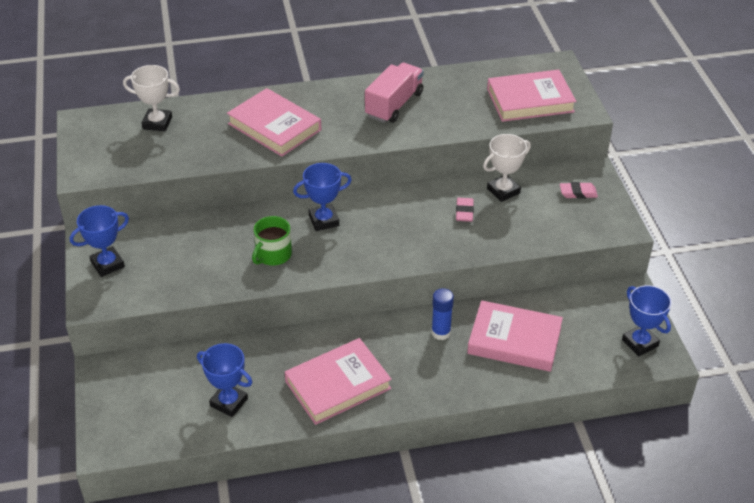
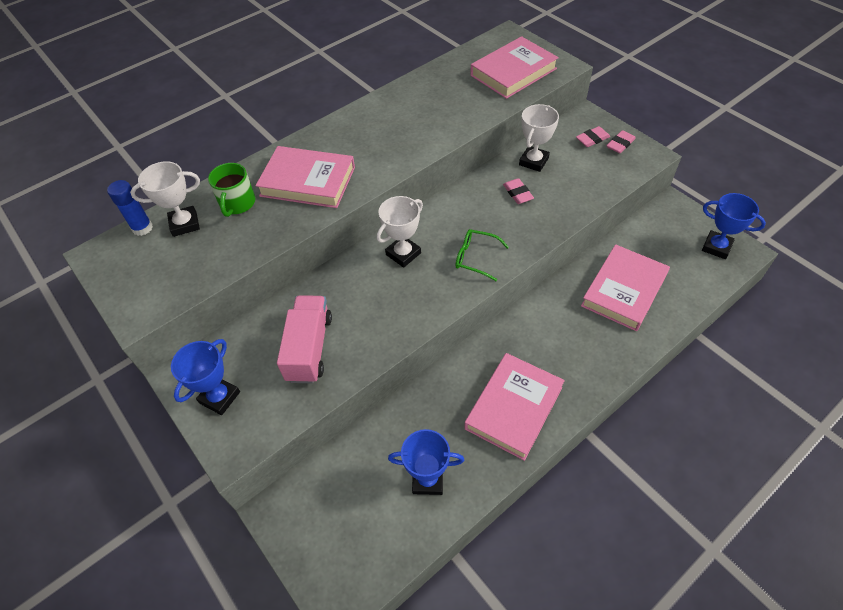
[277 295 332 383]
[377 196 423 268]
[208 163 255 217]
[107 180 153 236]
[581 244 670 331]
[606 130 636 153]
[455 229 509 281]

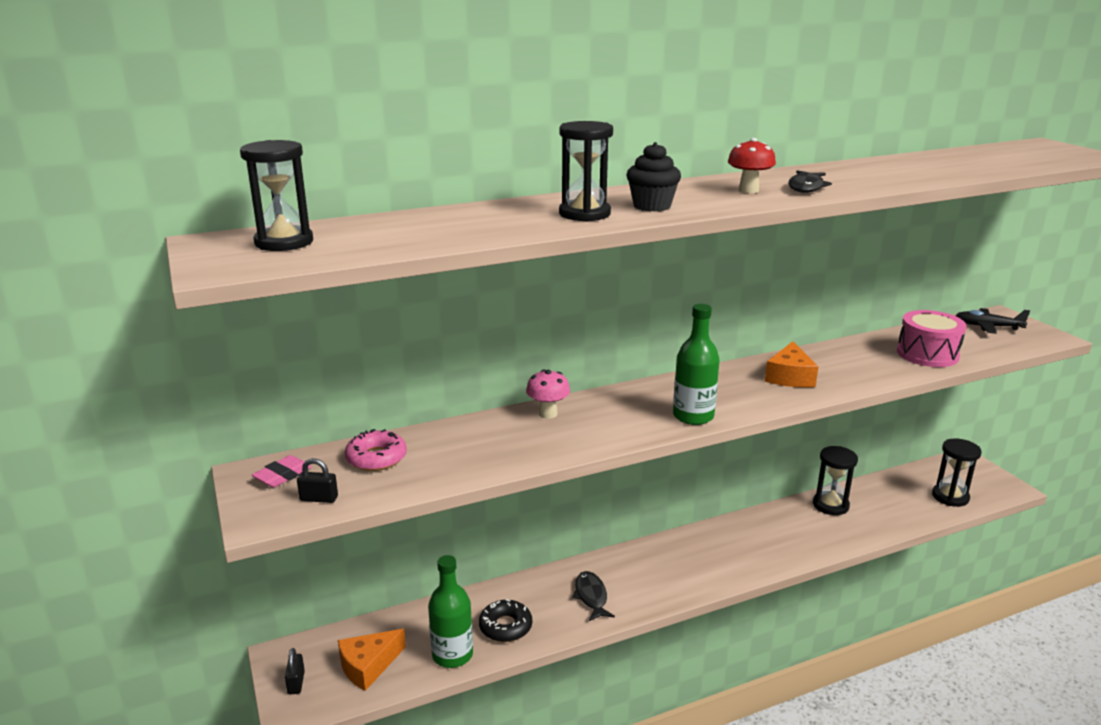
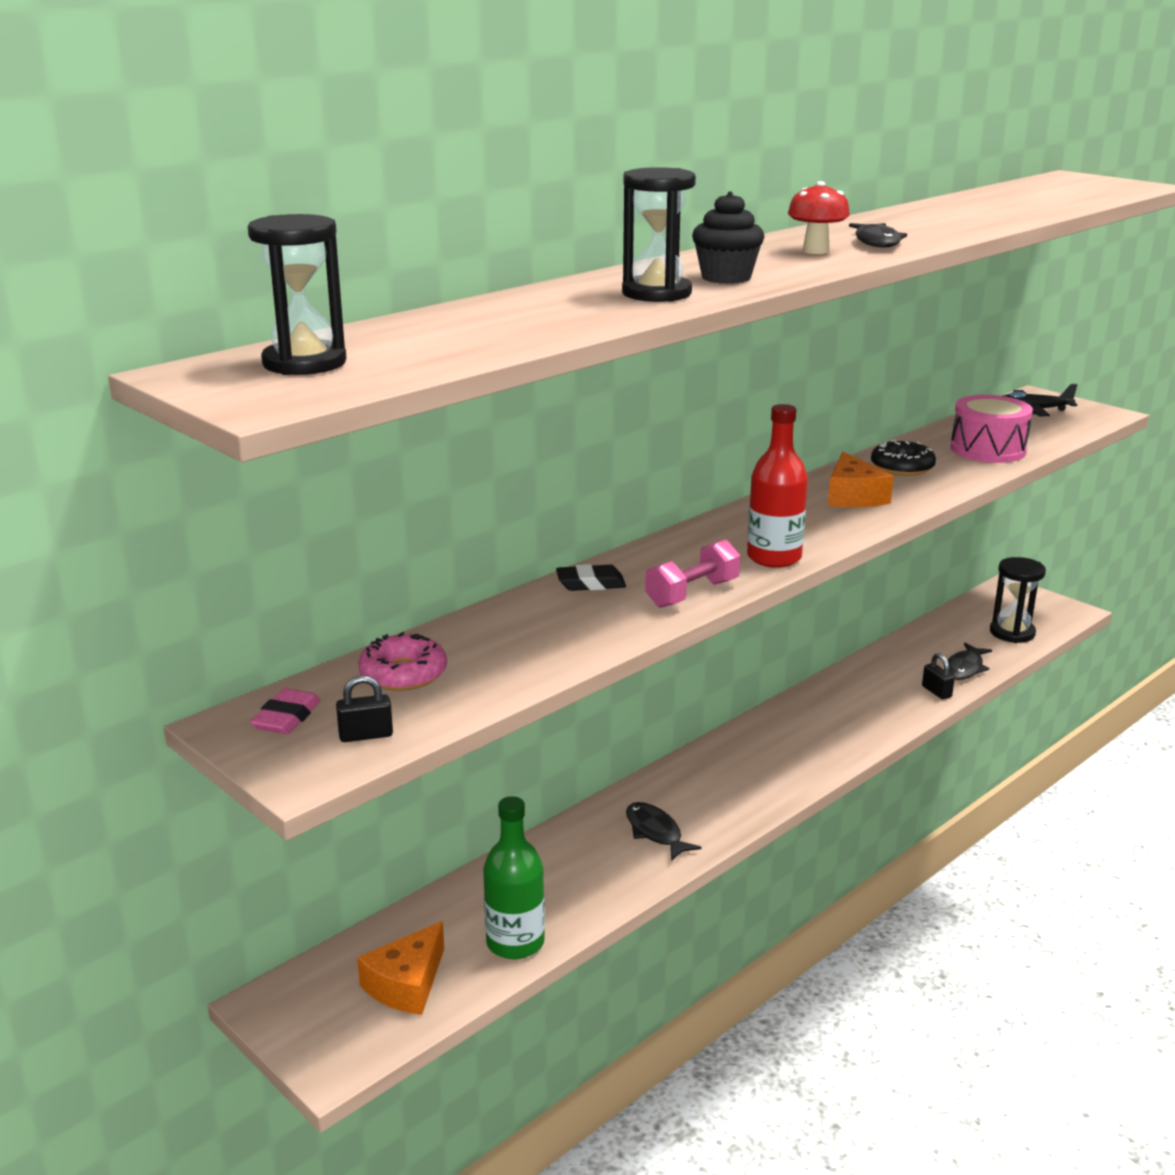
[747 404 808 568]
[556 564 626 591]
[813 446 858 515] (first image)
[871 440 936 476]
[922 653 955 700]
[645 540 740 608]
[948 643 992 680]

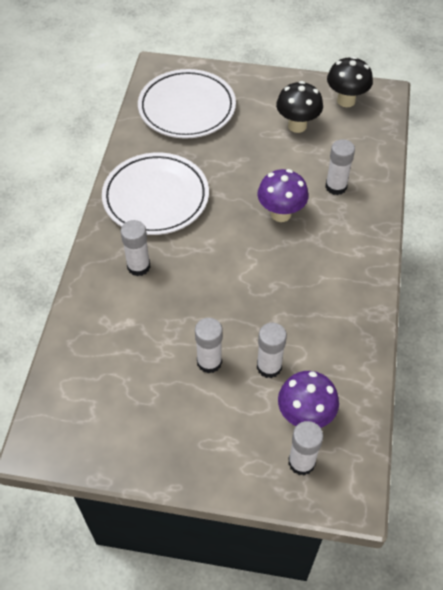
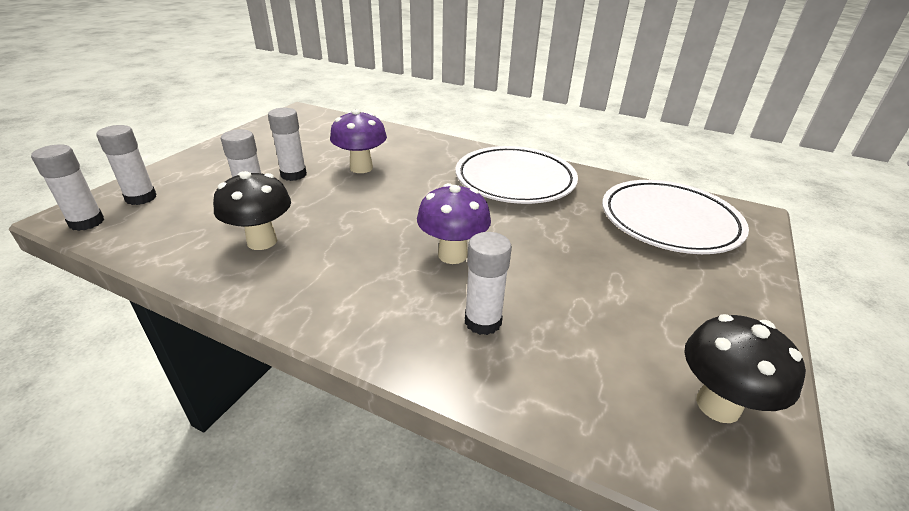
[213 171 291 250]
[31 145 104 231]
[330 109 387 173]

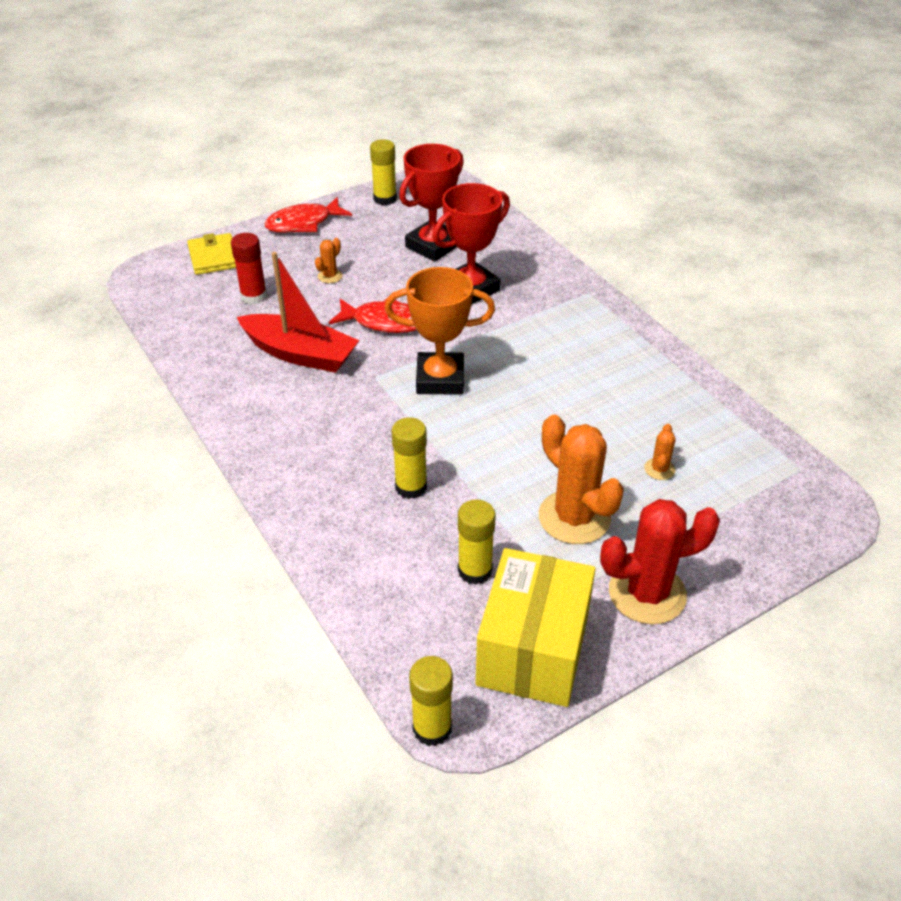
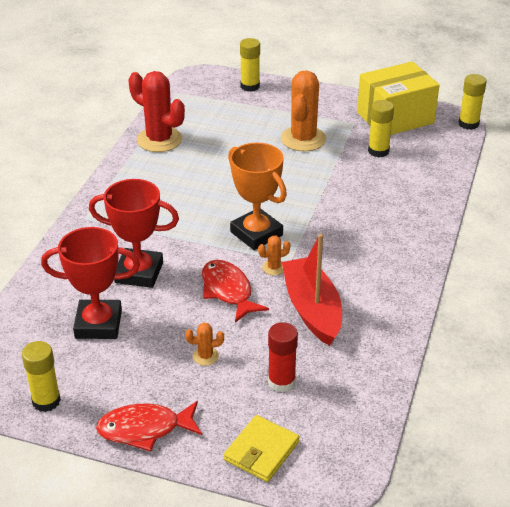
[96 401 202 452]
[240 38 260 92]
[258 236 290 275]
[128 71 185 152]

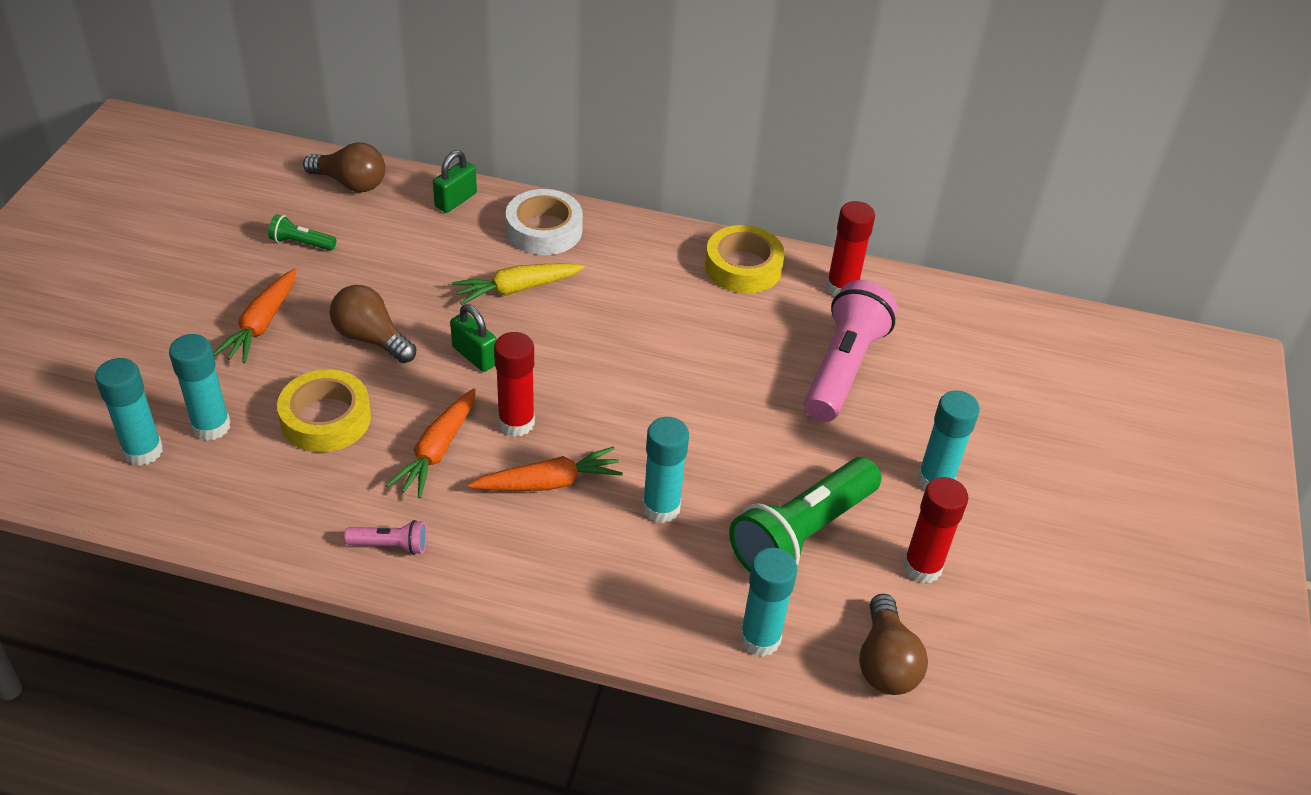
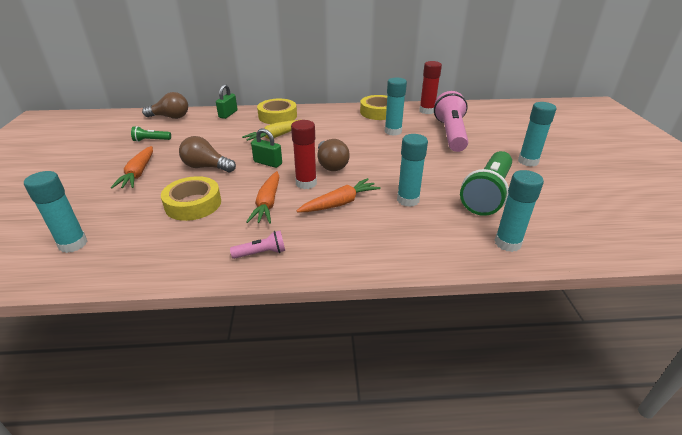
[257 99 297 124]
[385 78 407 136]
[903 477 968 583] (first image)
[318 139 350 171]

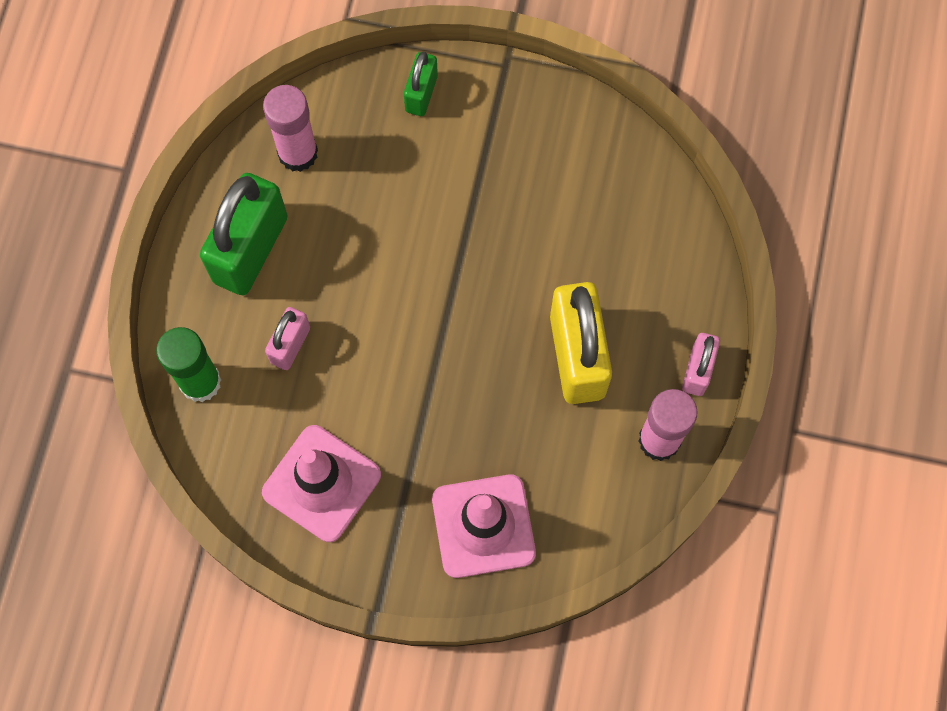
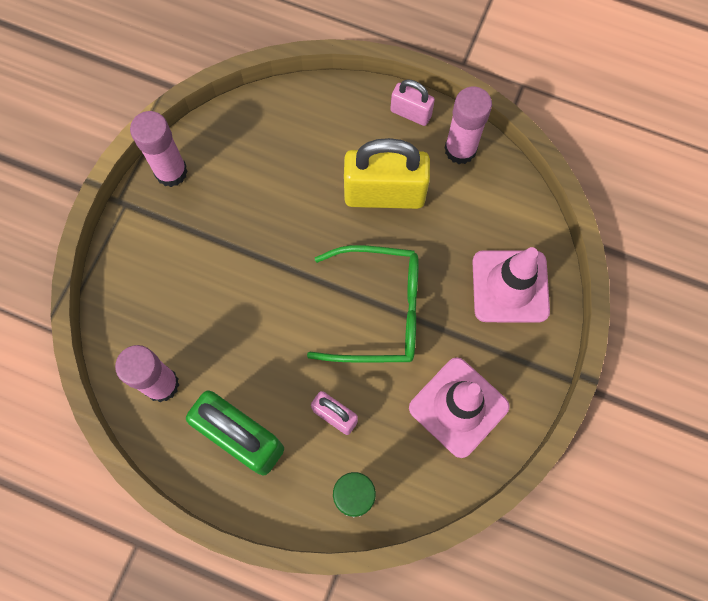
[404 51 438 116] (first image)
[130 111 188 187]
[307 245 419 363]

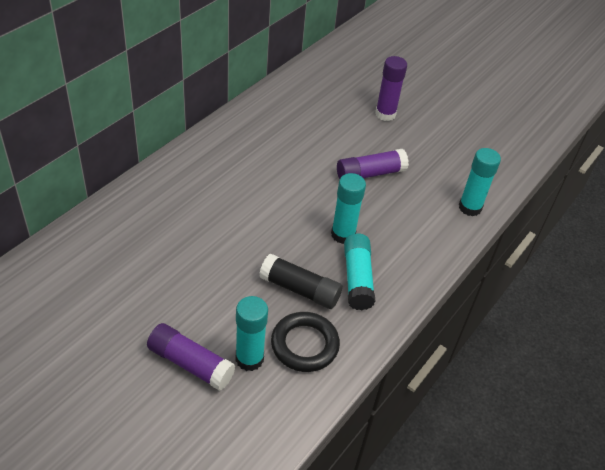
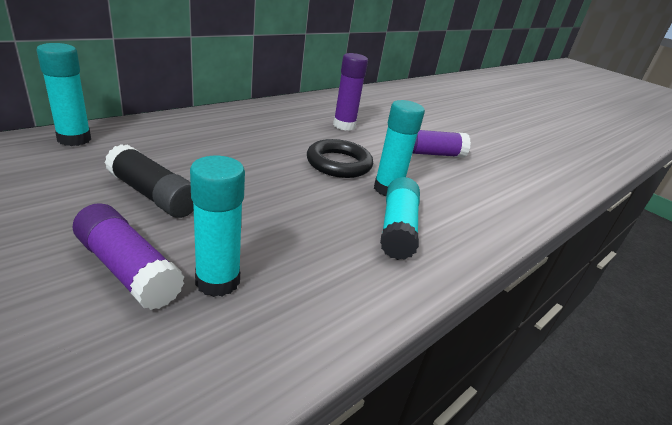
[333 53 368 131]
[37 43 91 146]
[104 144 194 218]
[307 139 373 178]

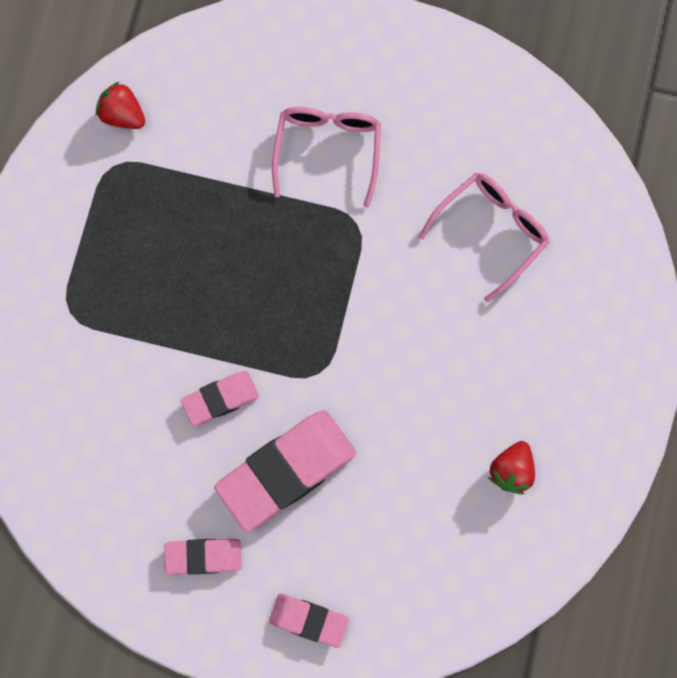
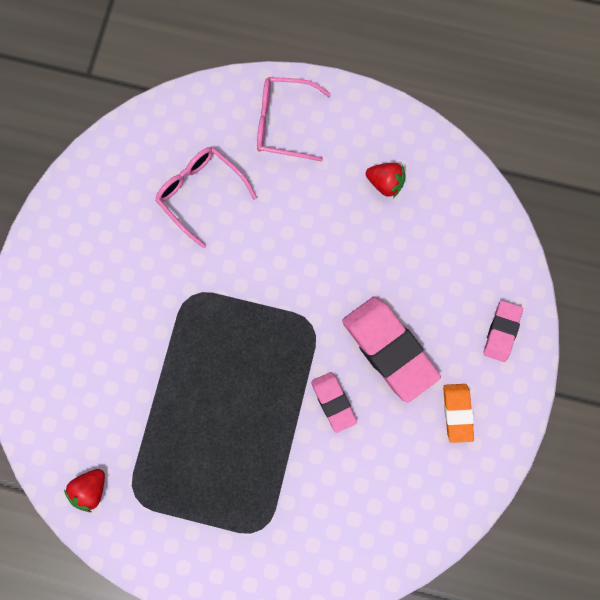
[257 77 331 161]
[443 384 474 443]

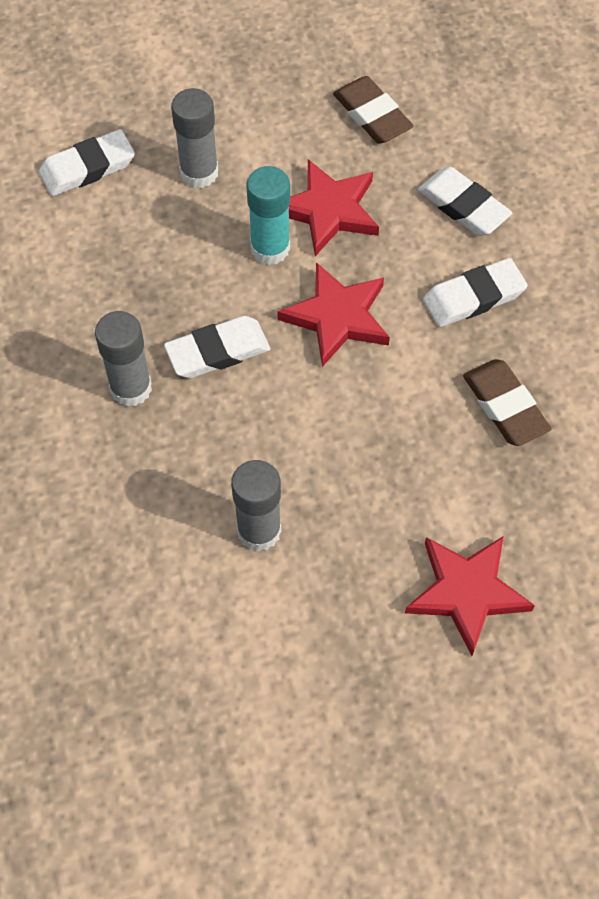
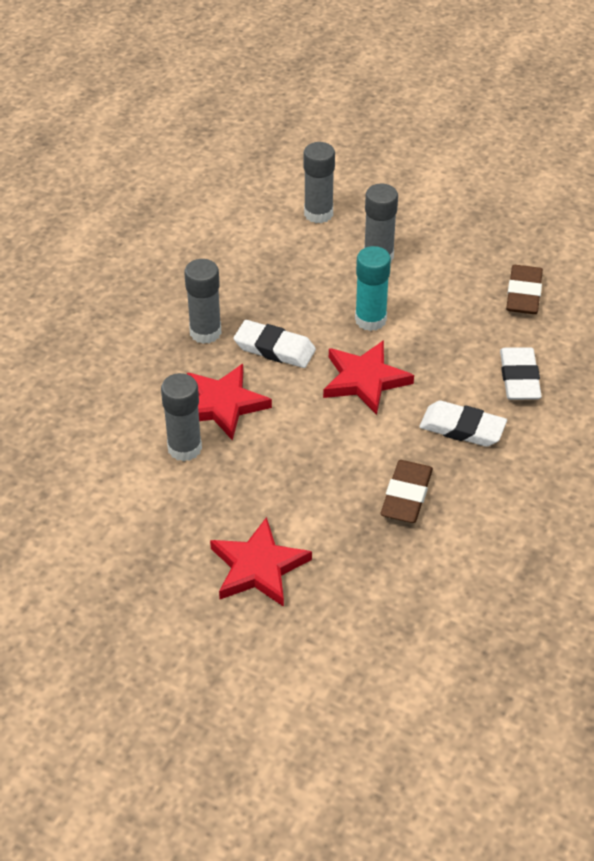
[304 142 335 223]
[187 364 272 440]

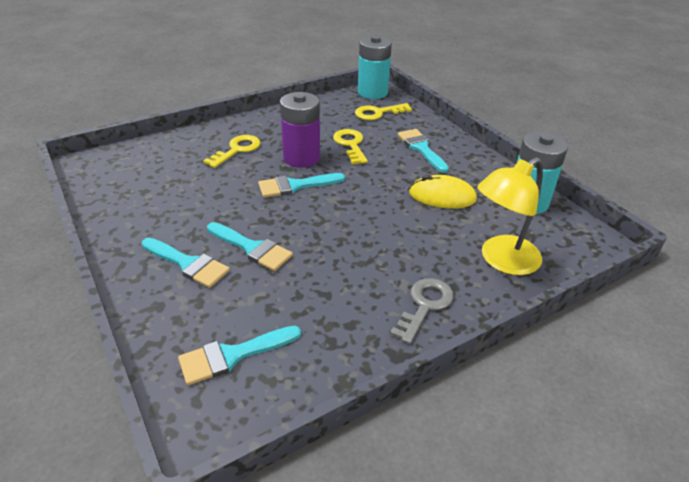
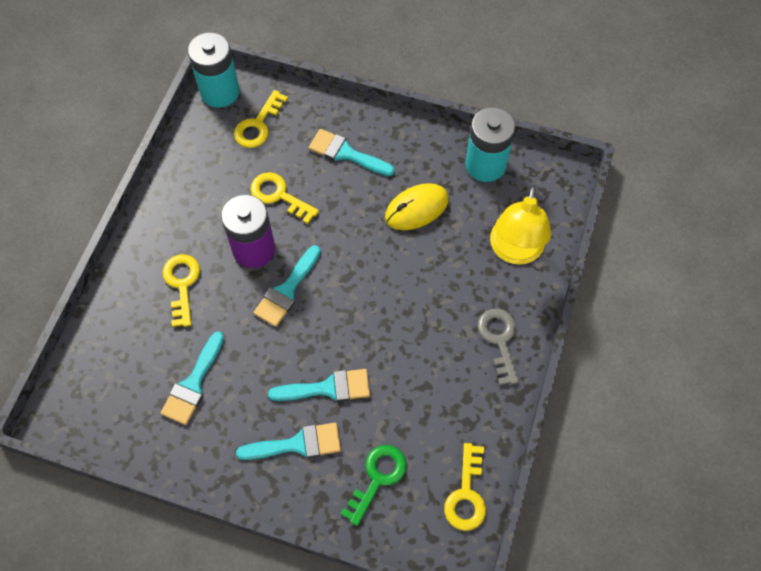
[161 331 224 425]
[444 443 486 531]
[341 445 407 526]

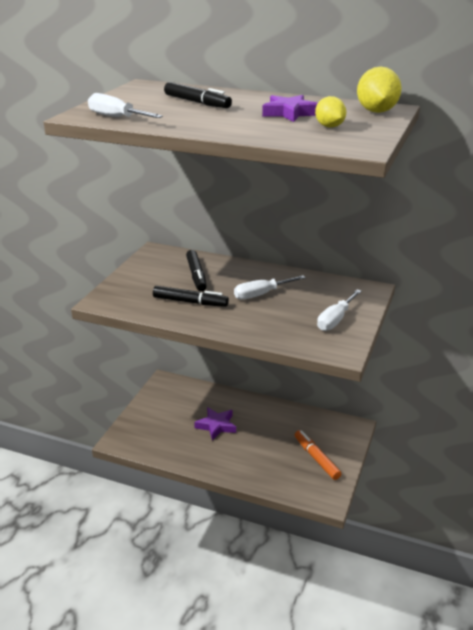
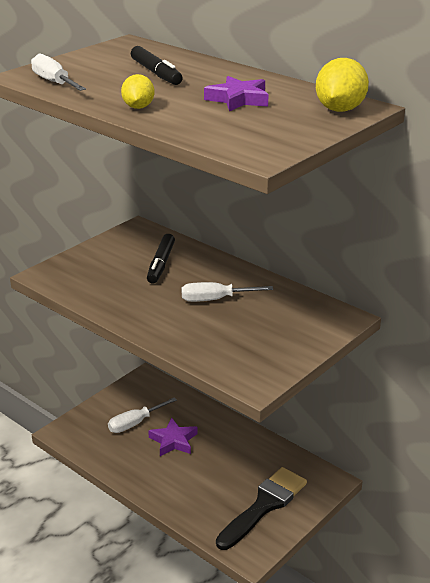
[121 74 155 109]
[153 286 229 307] (first image)
[108 398 177 433]
[216 467 307 550]

